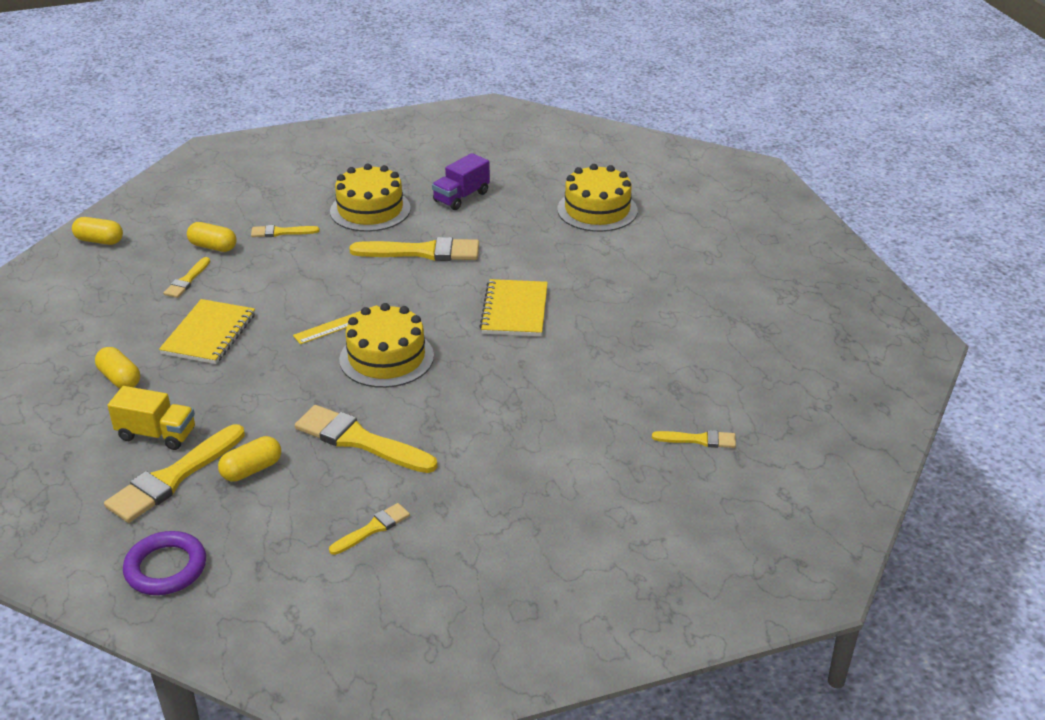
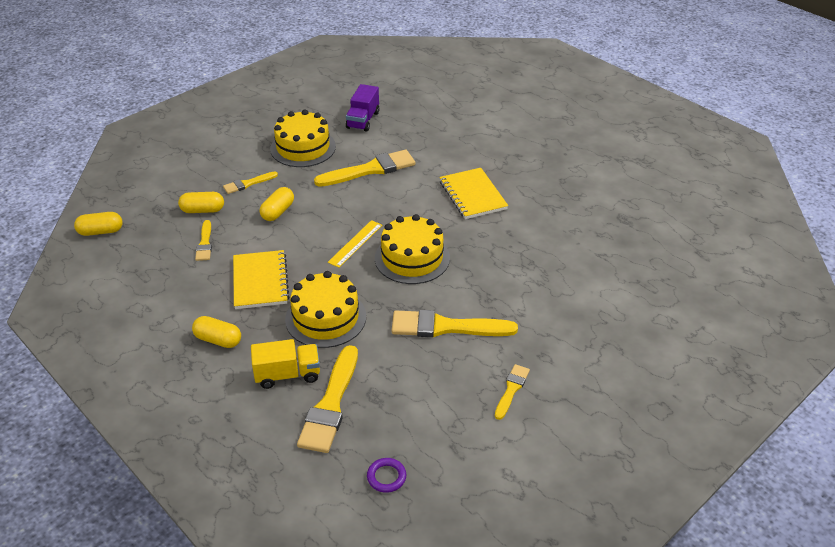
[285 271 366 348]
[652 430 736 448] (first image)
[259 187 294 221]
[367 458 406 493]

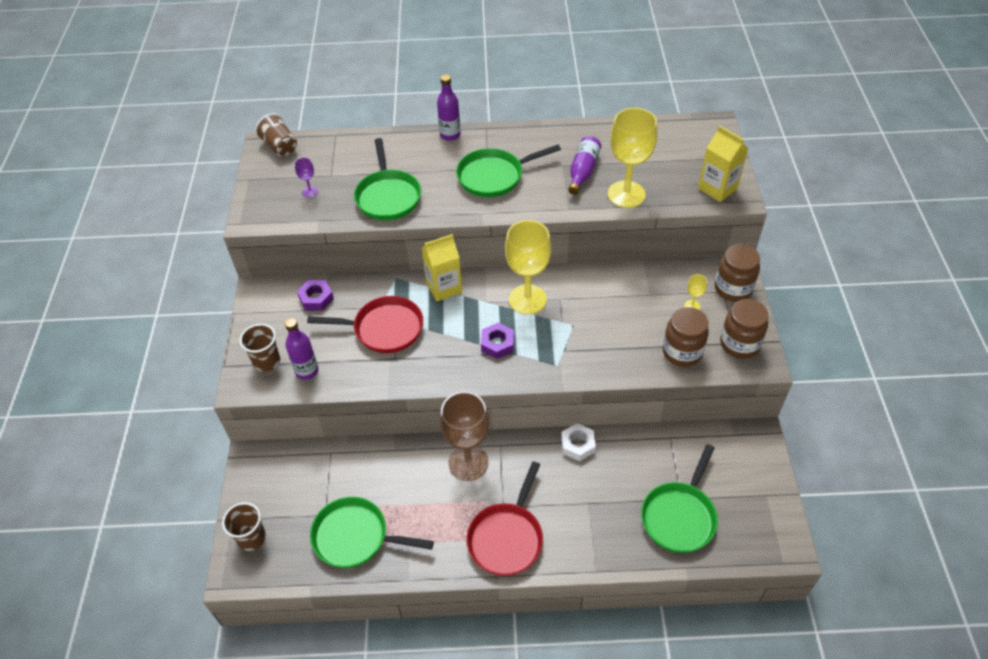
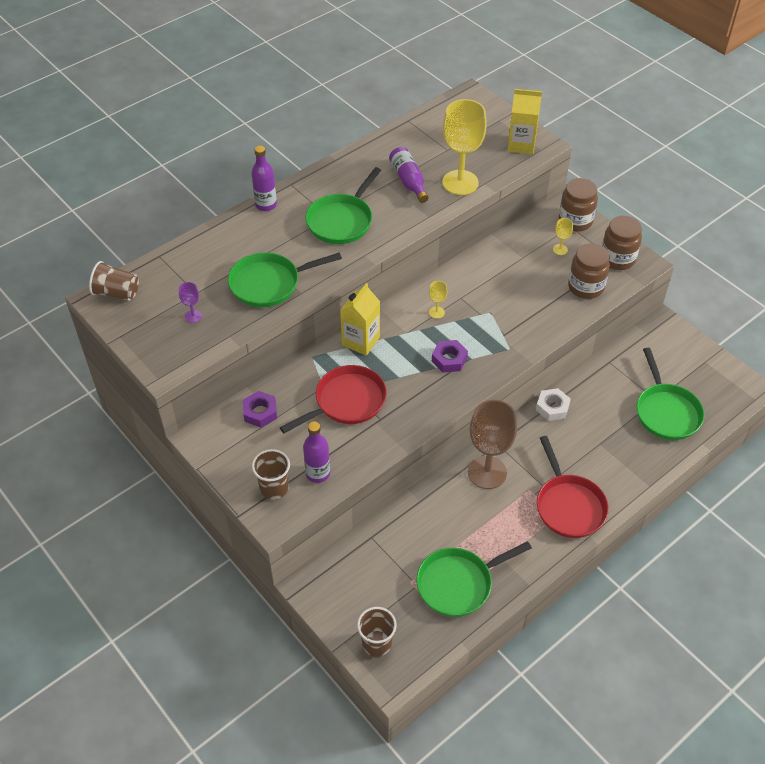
[228 253 342 307]
[429 281 447 319]

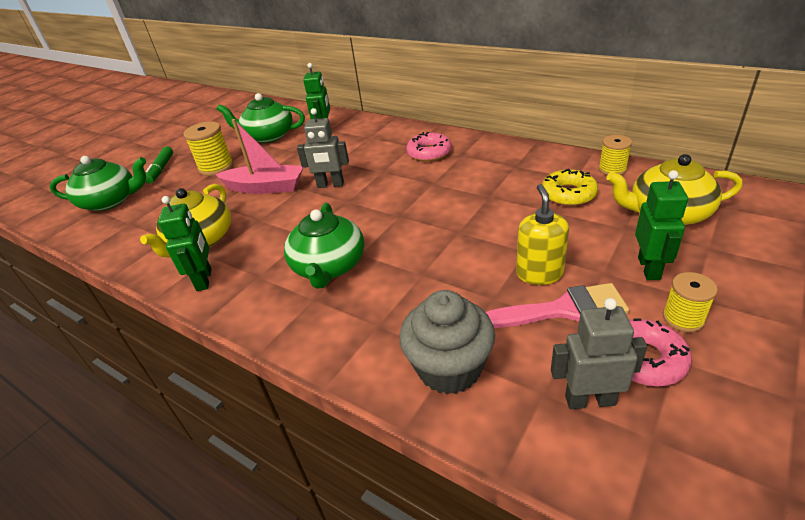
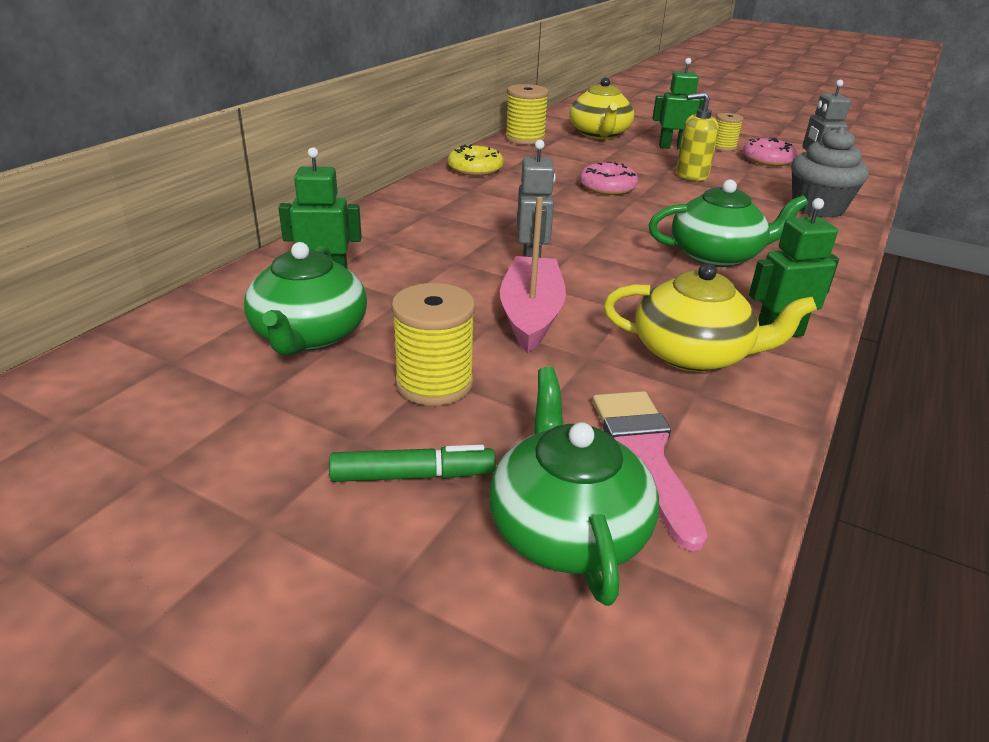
[580 162 638 195]
[505 84 549 145]
[448 144 503 176]
[592 391 708 551]

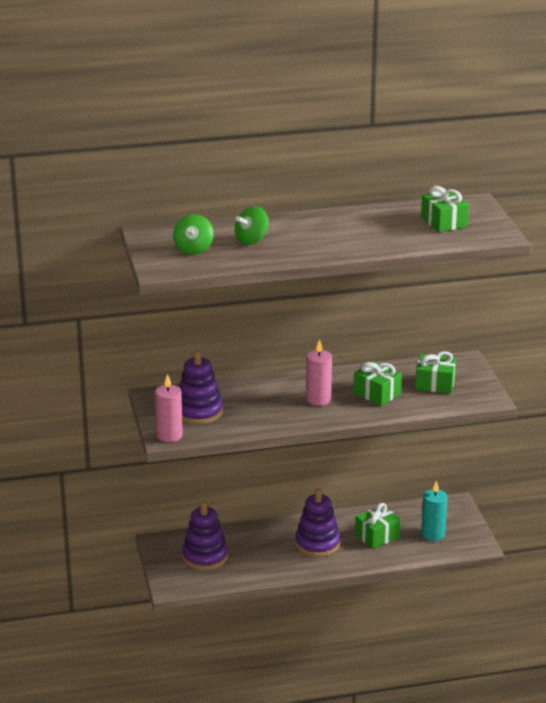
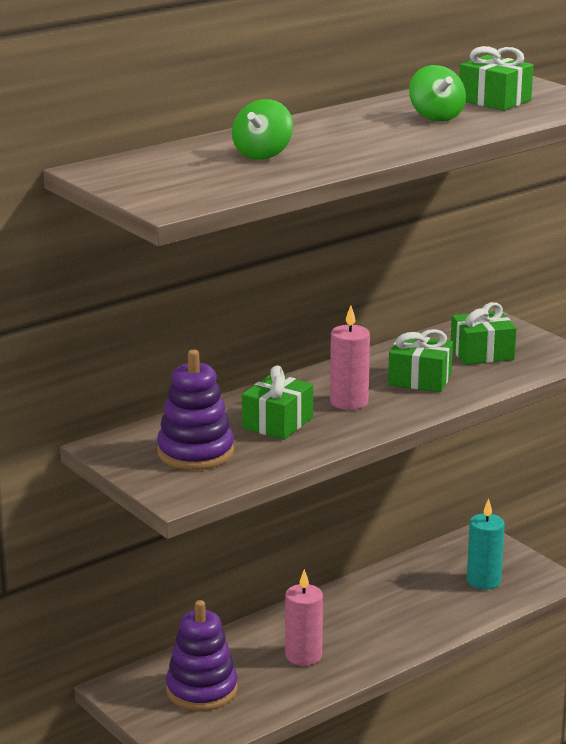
[409 65 466 122]
[285 569 323 666]
[295 489 340 557] (first image)
[242 366 313 440]

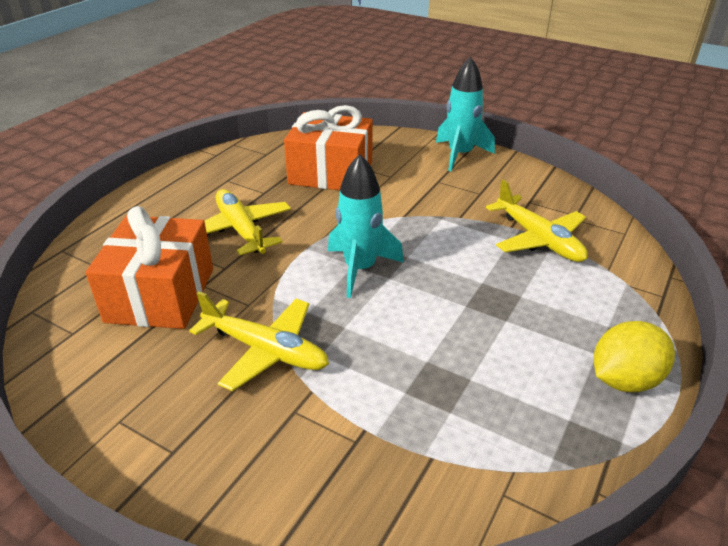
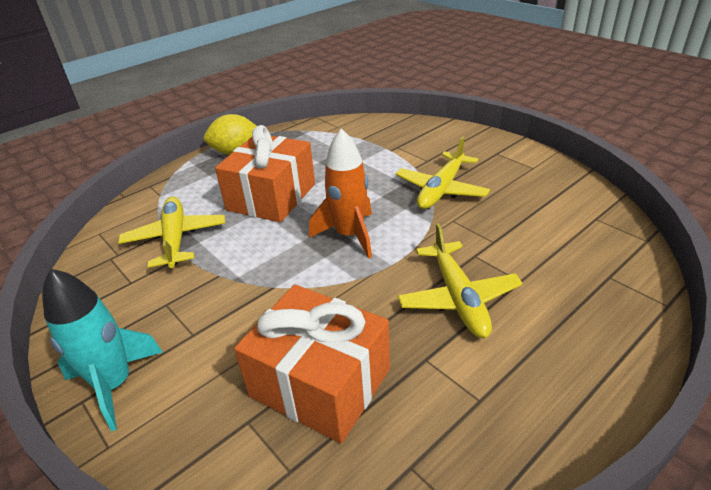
[309 128 372 258]
[215 125 315 222]
[396 136 490 209]

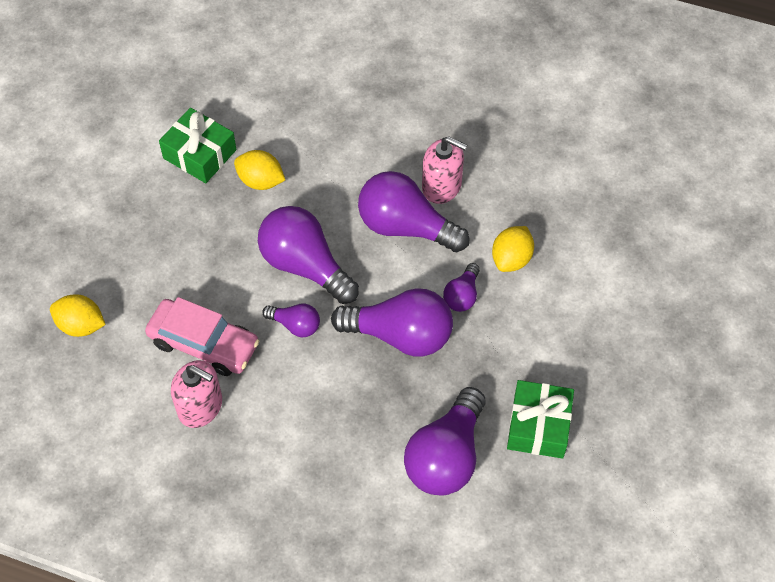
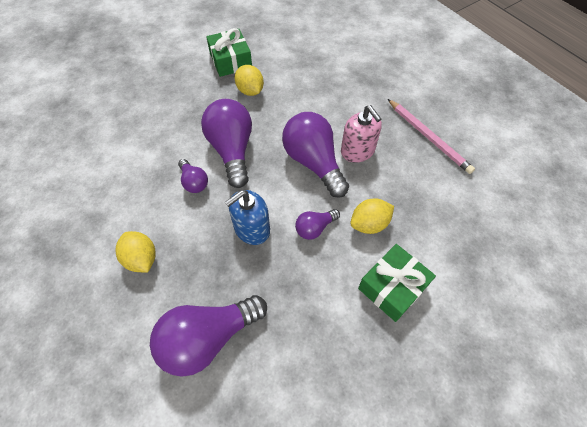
[225 190 270 245]
[115 231 156 273]
[145 297 259 376] (first image)
[171 360 222 428] (first image)
[358 244 436 322]
[388 99 475 174]

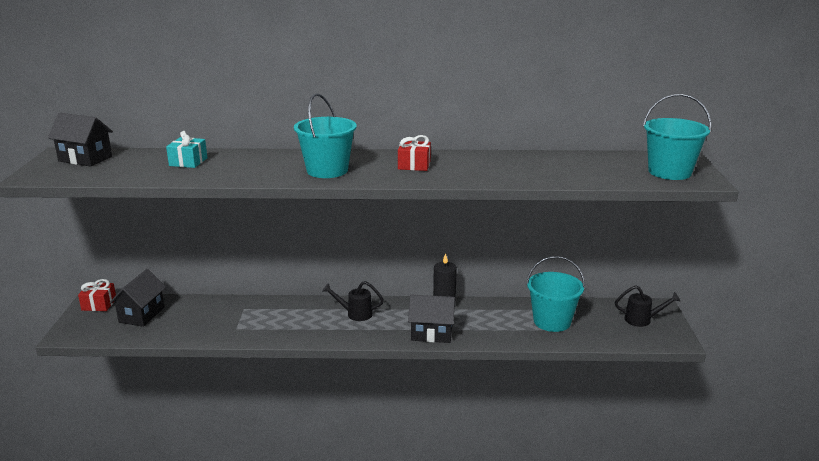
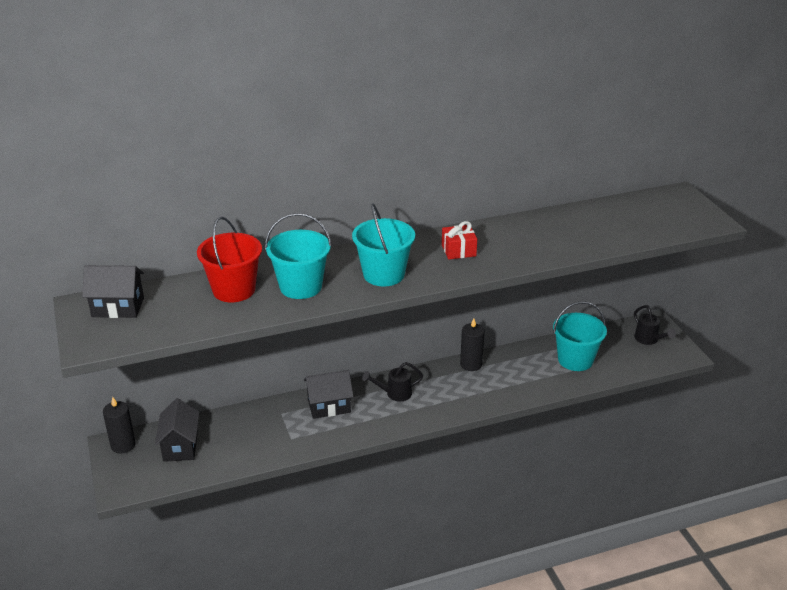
[265 213 332 299]
[197 217 262 302]
[103 397 136 454]
[634 305 676 345]
[304 370 353 419]

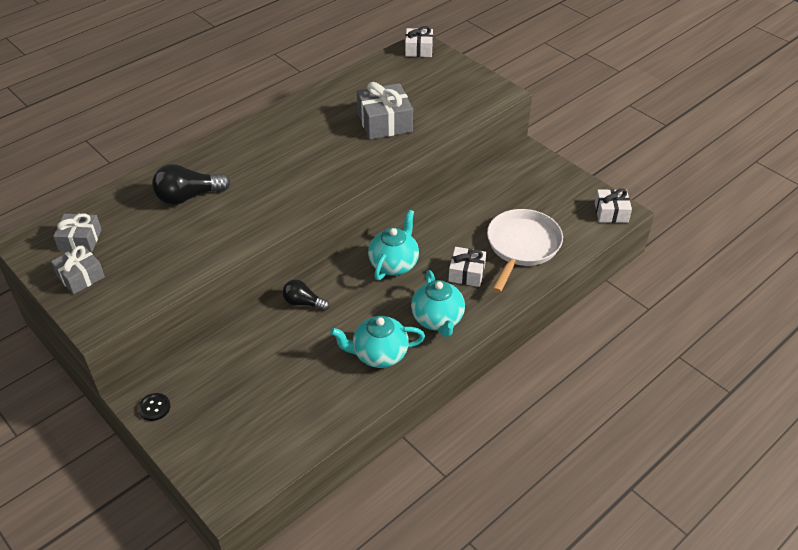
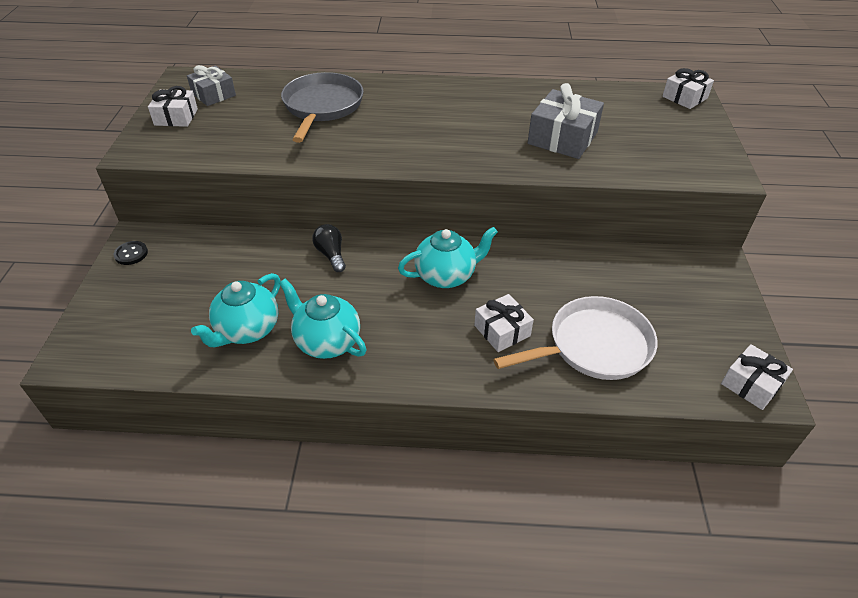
[281 72 364 143]
[148 86 198 127]
[191 273 281 347]

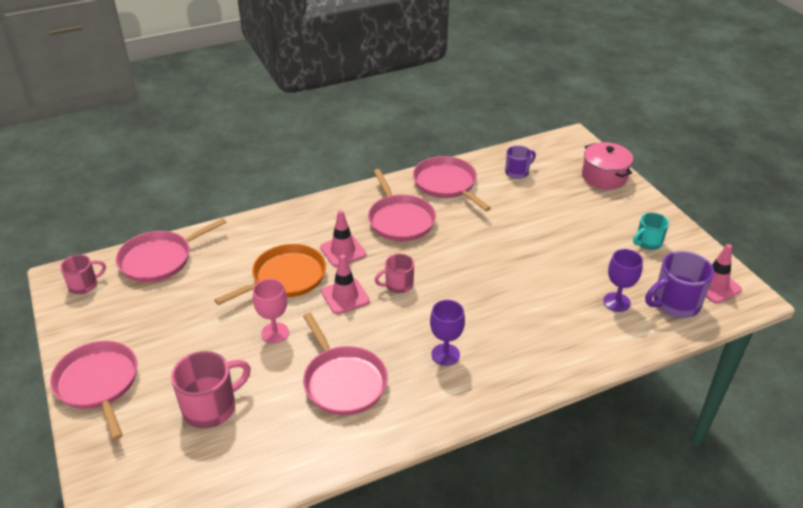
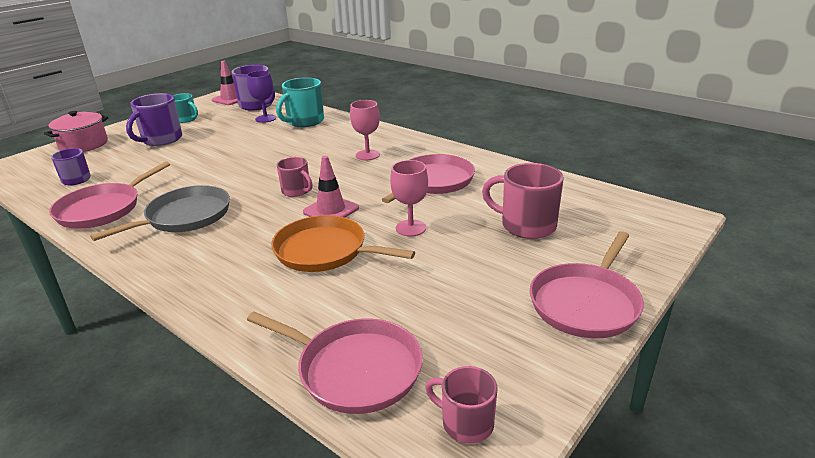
[90 185 230 241]
[320 210 366 267] (first image)
[350 100 380 160]
[276 77 324 127]
[126 93 182 146]

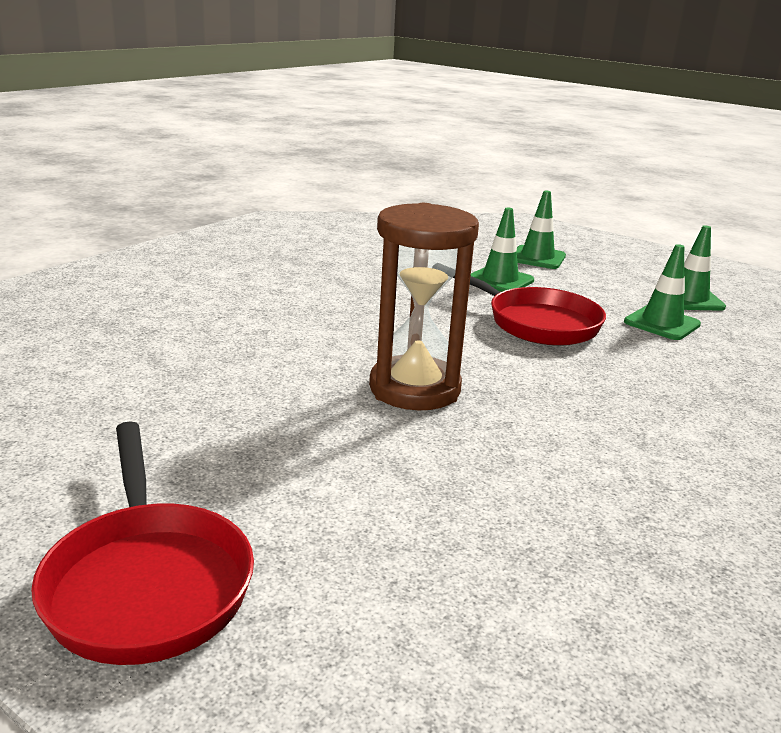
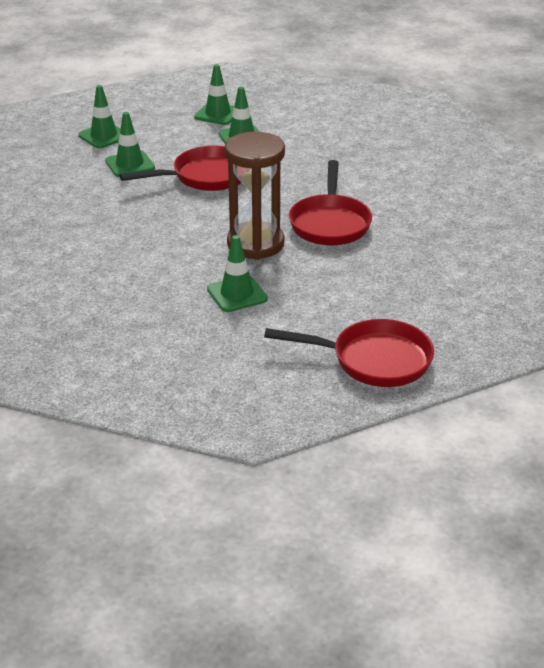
[289 160 372 245]
[207 235 268 312]

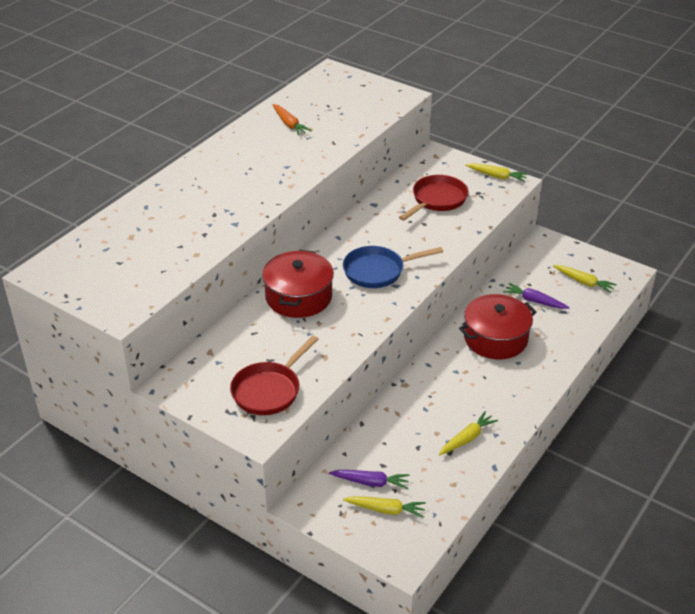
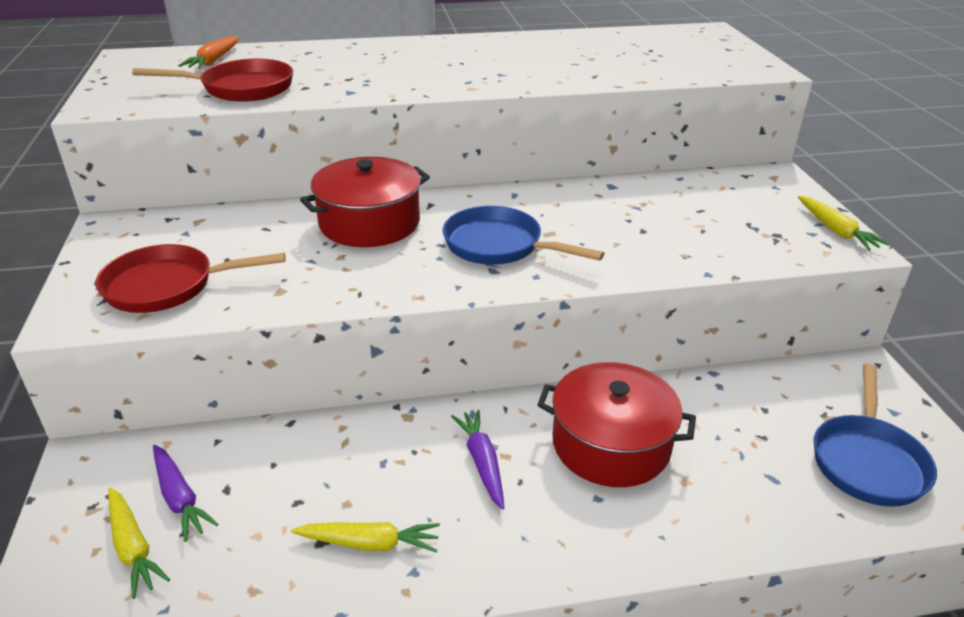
[178 36 238 69]
[132 59 293 102]
[814 364 937 507]
[451 410 504 510]

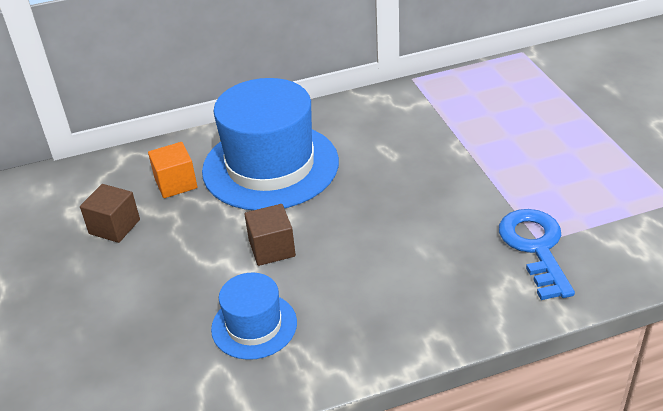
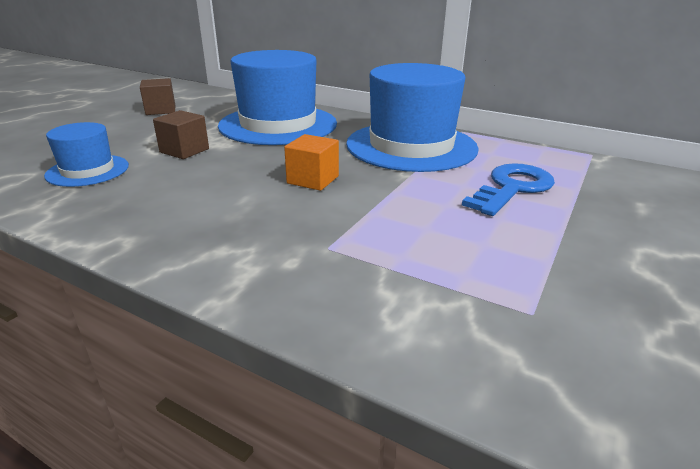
[284 134 339 191]
[462 163 555 216]
[346 63 478 172]

